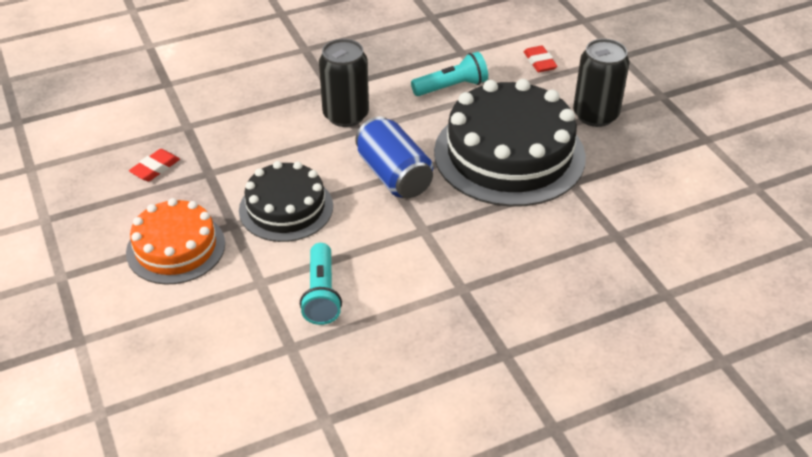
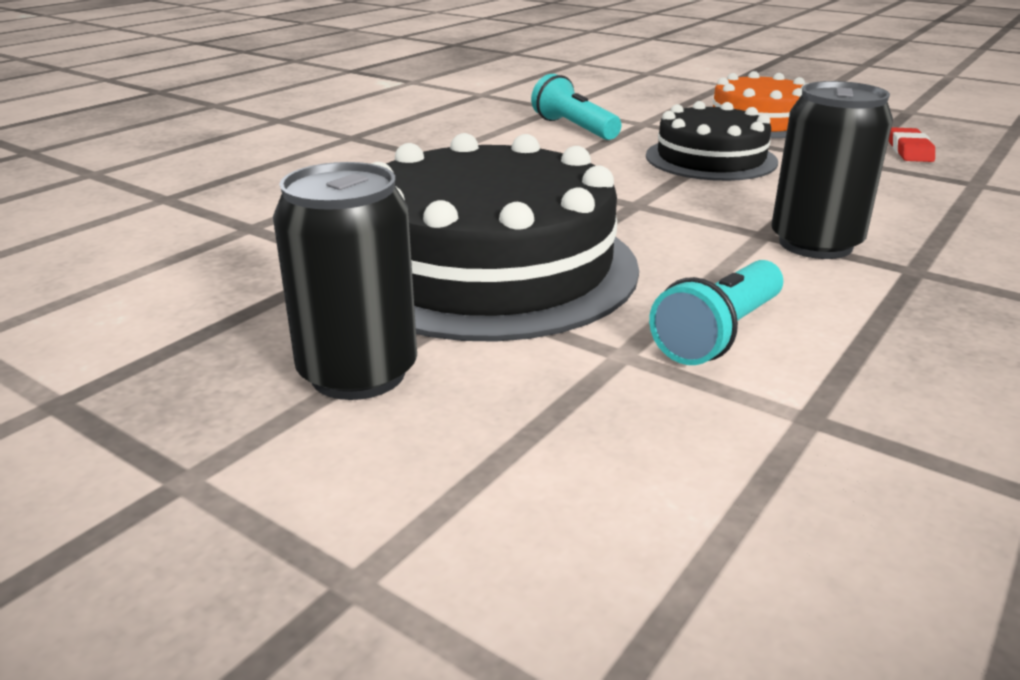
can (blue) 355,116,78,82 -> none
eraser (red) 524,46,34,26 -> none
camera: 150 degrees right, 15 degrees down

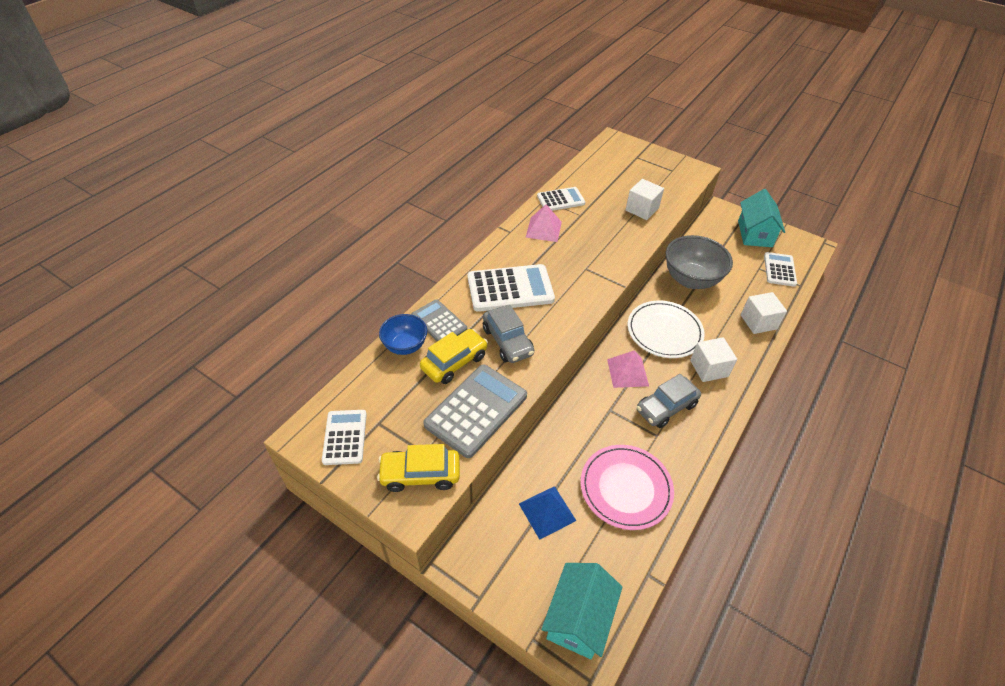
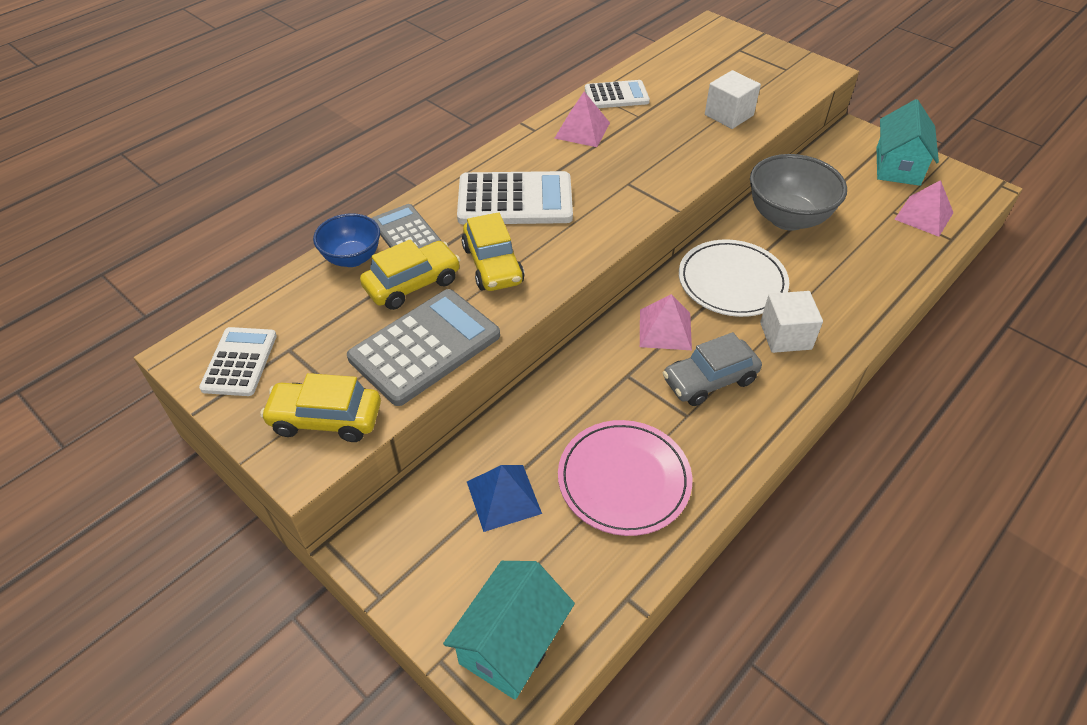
cube (white) 741,292,46,42 -> none
calculator (white) 764,252,33,35 -> pyramid (pink) 894,180,60,57
car (grey) 483,304,51,59 -> car (yellow) 462,212,62,79
camera: 10 degrees right, 0 degrees up

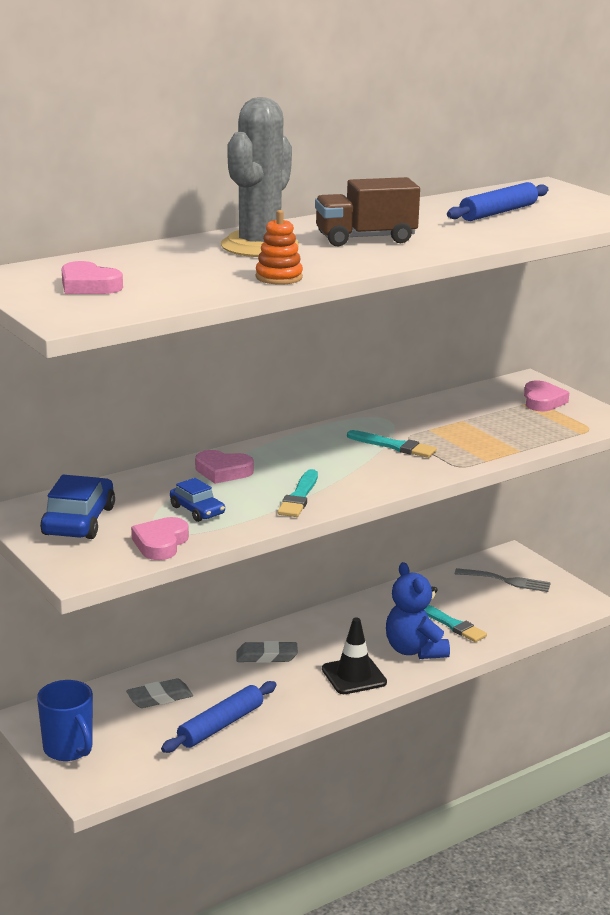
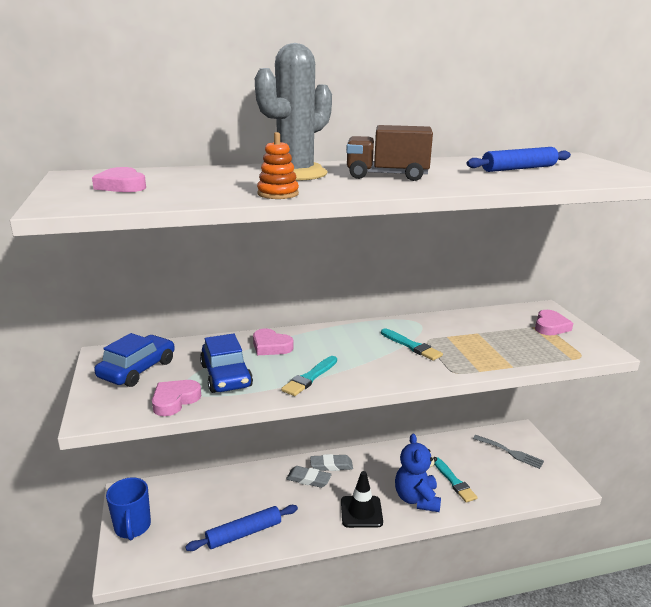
eraser (grey) 126,678,67,30 -> eraser (grey) 310,454,43,17, shifted
car (blue) 170,478,55,44 -> car (blue) 200,334,53,59, x1.65
camera: 20 degrees right, 0 degrees up

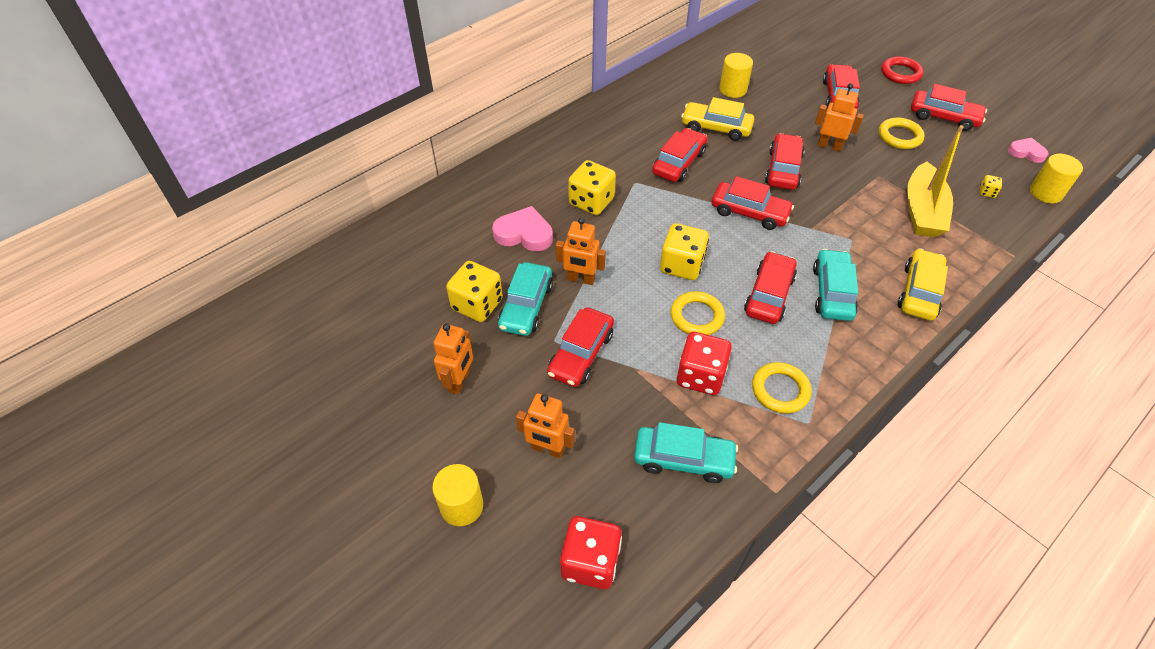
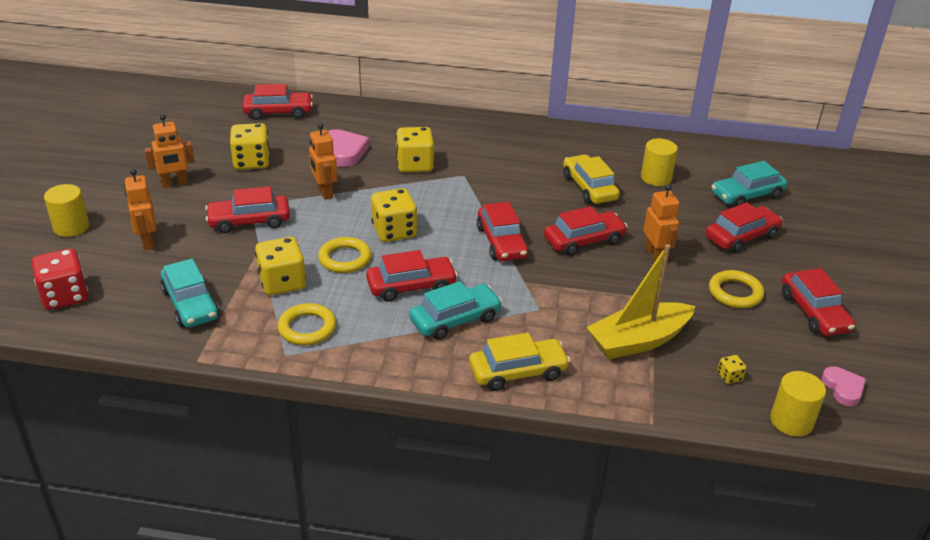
ring (red) 881,56,43,28 -> none
car (turquoise) 498,262,55,74 -> car (turquoise) 712,161,75,46, shifted
car (red) 652,128,55,54 -> car (red) 242,84,71,36, shifted
dice (red) 677,332,55,63 -> dice (yellow) 255,237,51,58
camera: 50 degrees right, 15 degrees down

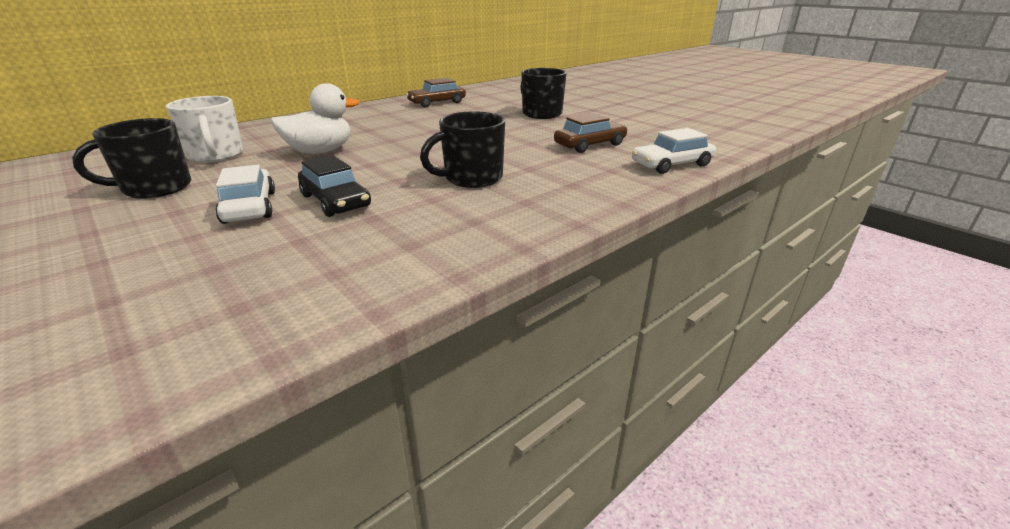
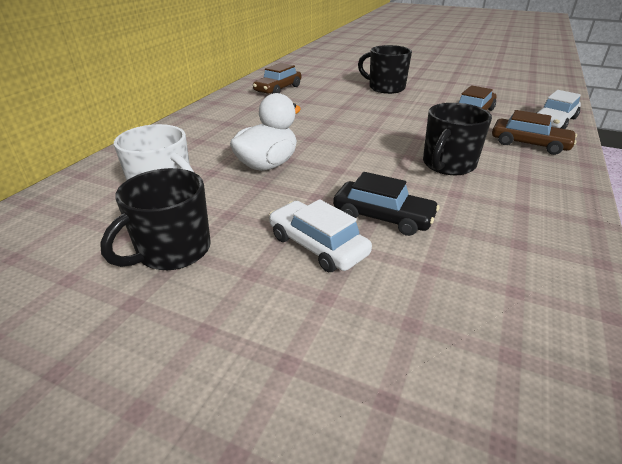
none -> car (brown) 492,110,85,45
camera: 25 degrees left, 5 degrees up

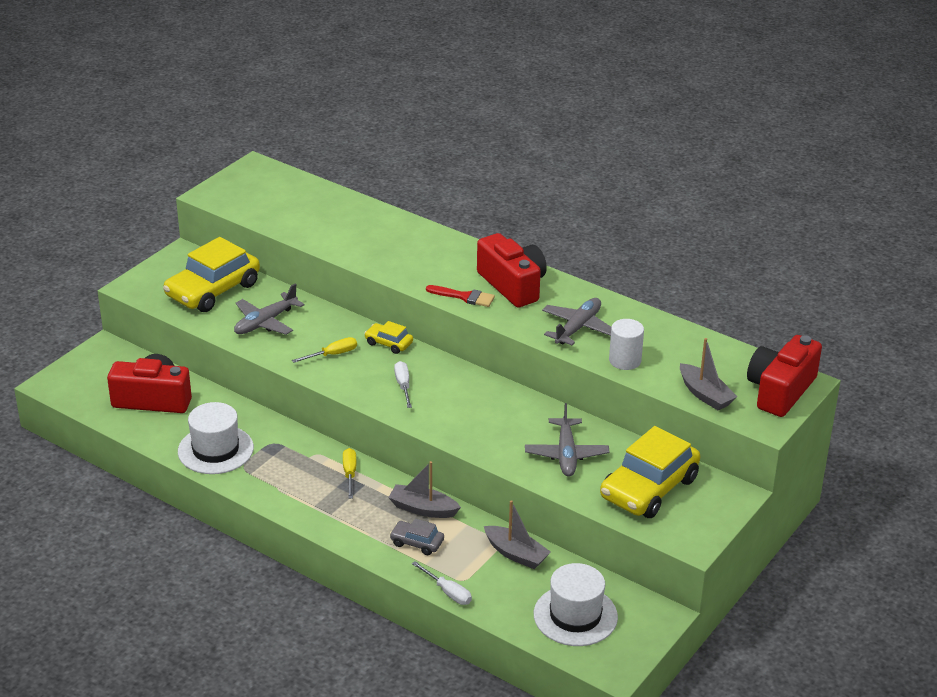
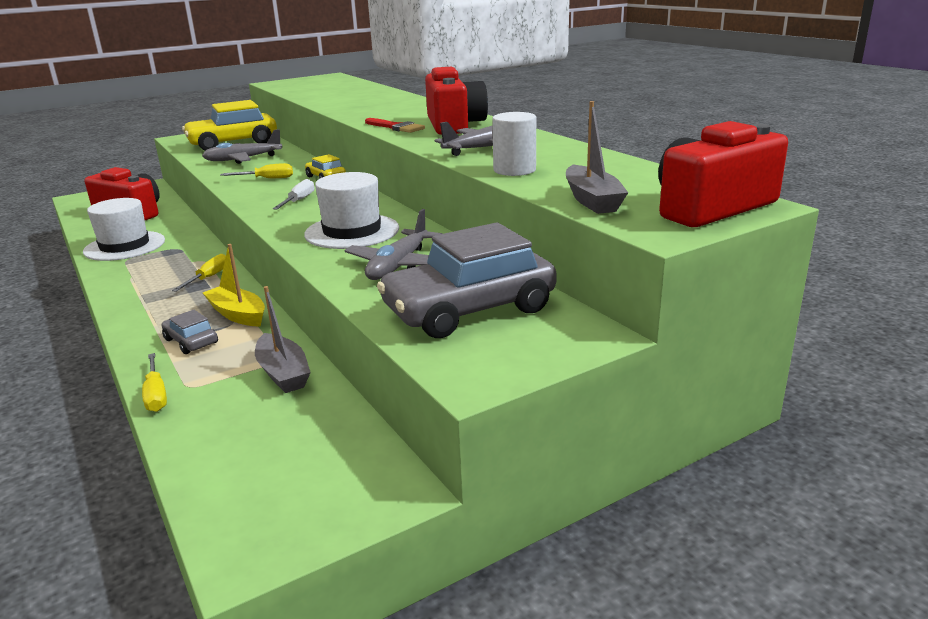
hat (white) 534,563,84,83 -> hat (white) 304,172,95,77, shifted
boat (grey) 388,461,73,57 -> boat (yellow) 203,244,62,82
screwdriver (white) 412,561,60,44 -> screwdriver (yellow) 142,353,25,59
car (yellow) 600,426,100,92 -> car (grey) 377,222,180,116
camera: 25 degrees right, 10 degrees down

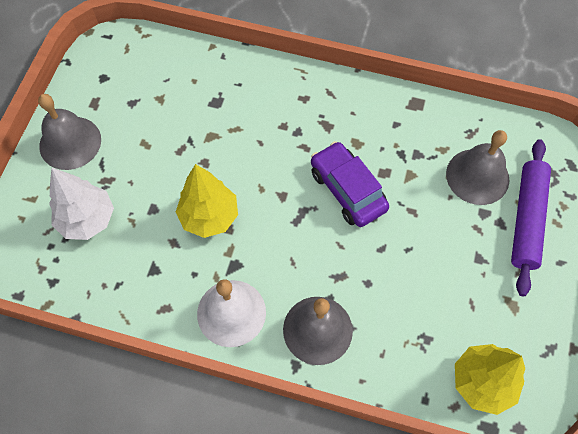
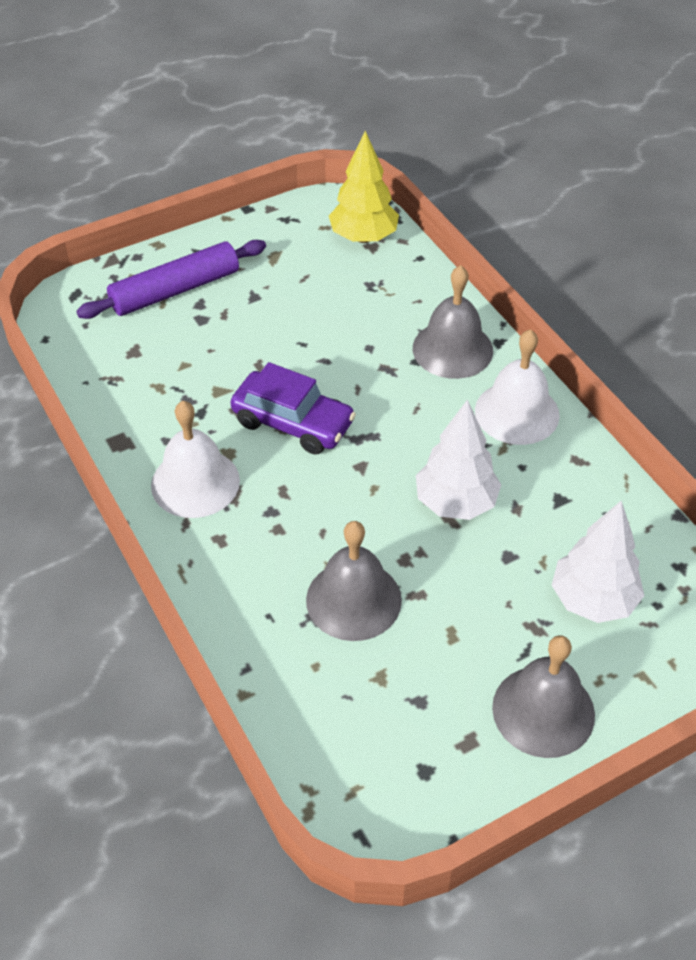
none -> bell (white) 151,401,89,117
bell (grey) 446,130,63,75 -> bell (grey) 306,521,96,120, shifted
tree (yellow) 176,164,62,74 -> tree (white) 416,399,85,121
car (purple) 311,141,78,86 -> car (purple) 231,362,125,92, 75 degrees counterclockwise
camera: 135 degrees left, 15 degrees down

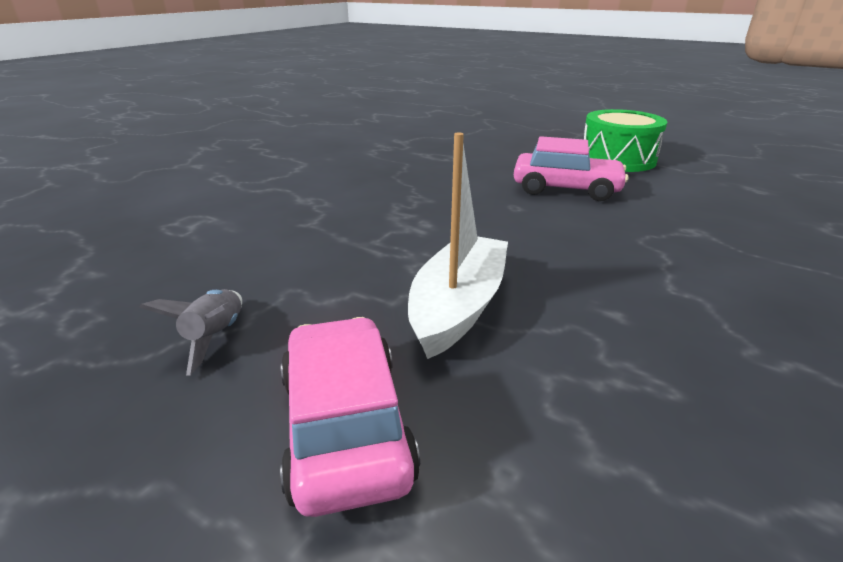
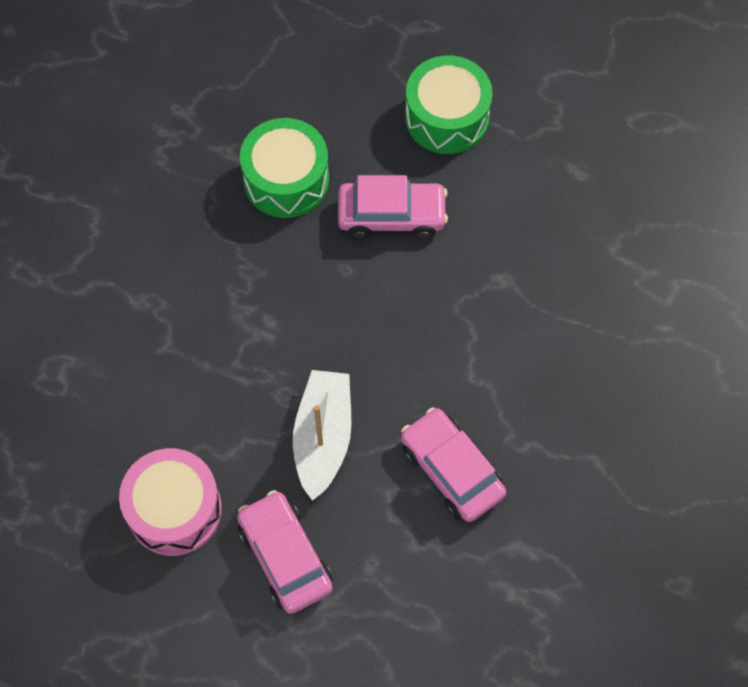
none -> drum (green) 240,118,89,100
none -> car (pink) 401,407,105,115
rocket (grey) 139,289,103,87 -> drum (pink) 119,448,103,108
camera: 15 degrees left, 35 degrees up

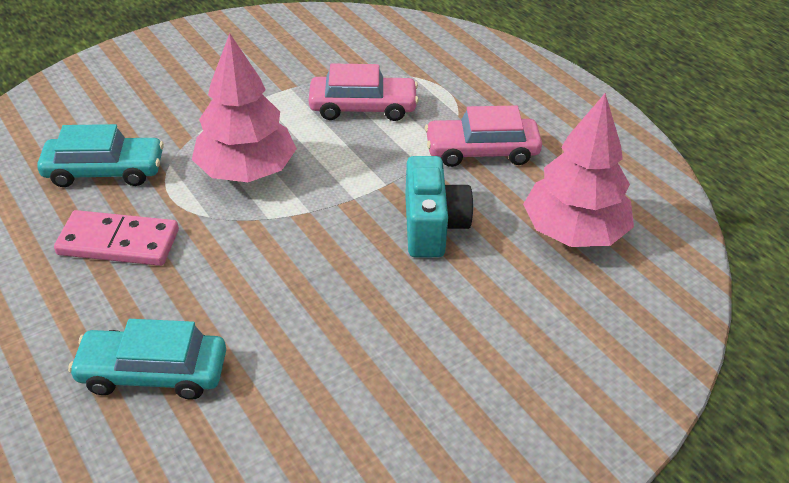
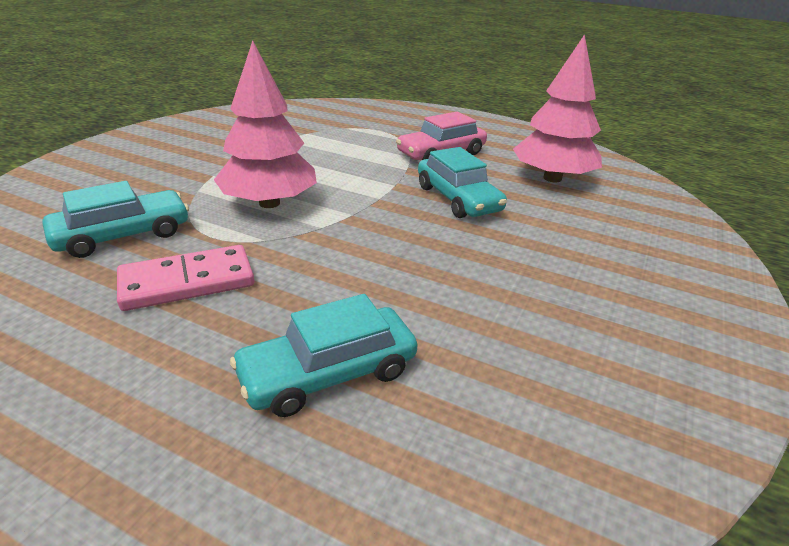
car (pink) 309,63,110,58 -> none
camera (turquoise) 405,156,68,101 -> car (turquoise) 418,147,89,71
camera: 30 degrees left, 10 degrees down

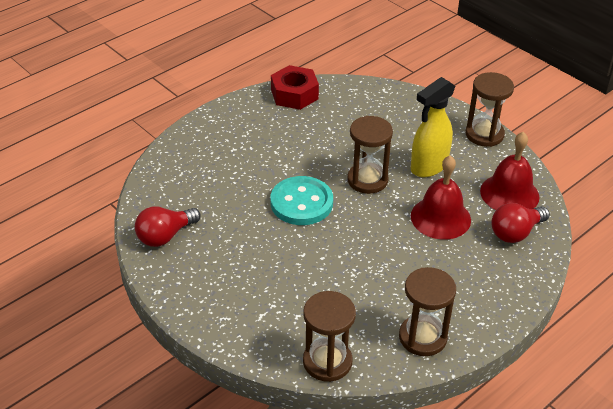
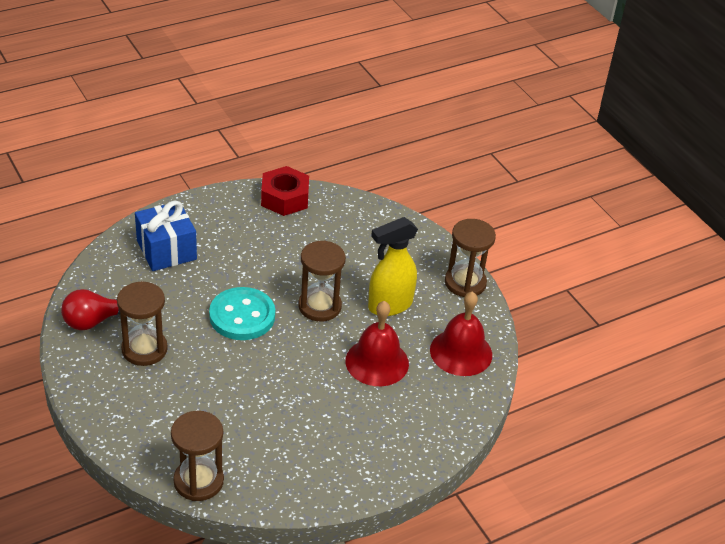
light bulb (red) 491,203,59,40 -> none
none -> gift (blue) 135,201,62,70
hourglass (brown) 399,267,57,89 -> hourglass (brown) 117,281,51,85, shifted
camera: 10 degrees right, 0 degrees up

